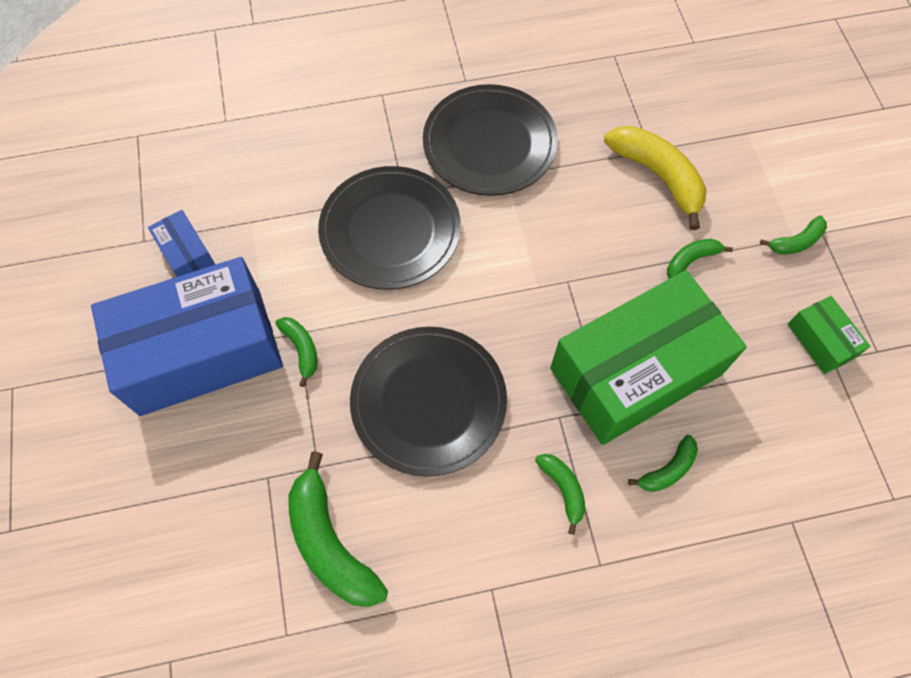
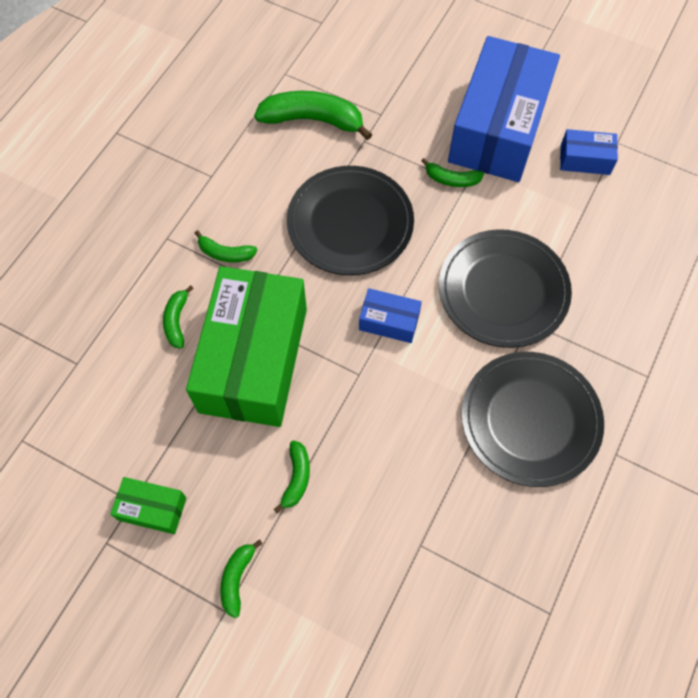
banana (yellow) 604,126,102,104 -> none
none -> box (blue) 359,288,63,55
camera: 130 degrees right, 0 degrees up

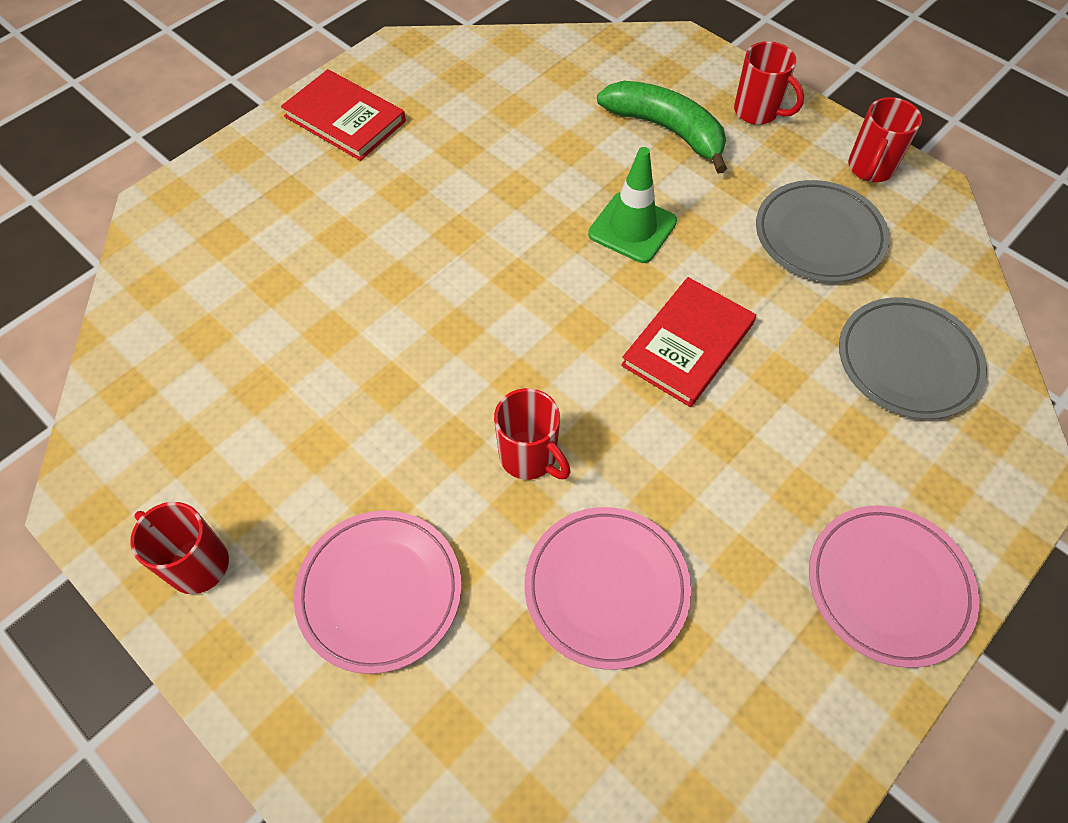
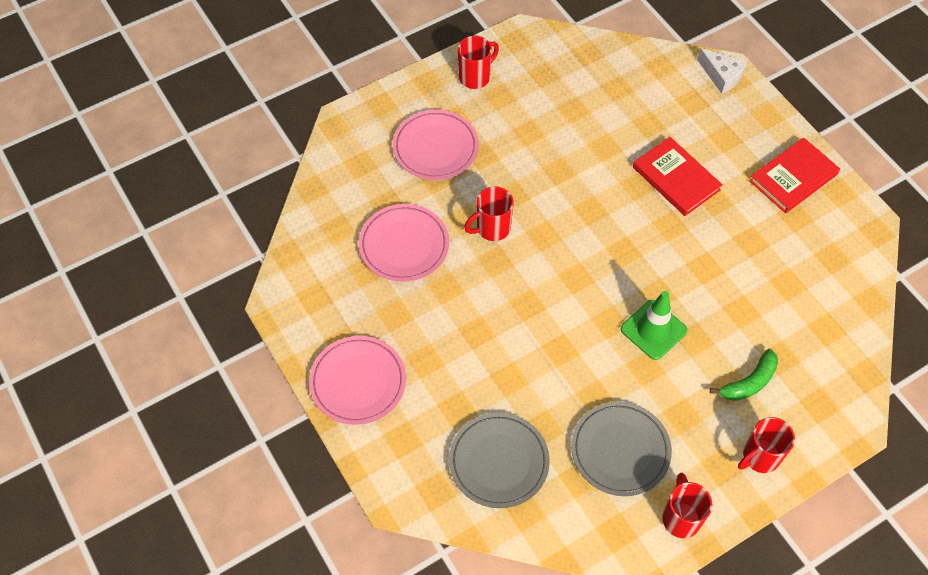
none -> cheese (white) 697,48,50,46
book (red) 621,277,135,130 -> book (red) 633,137,90,79, shifted
mug (red) 848,97,74,85 -> mug (red) 662,473,51,65, 45 degrees clockwise
banana (green) 597,81,130,93 -> banana (green) 710,349,68,52, x0.66
camera: 105 degrees right, 0 degrees up

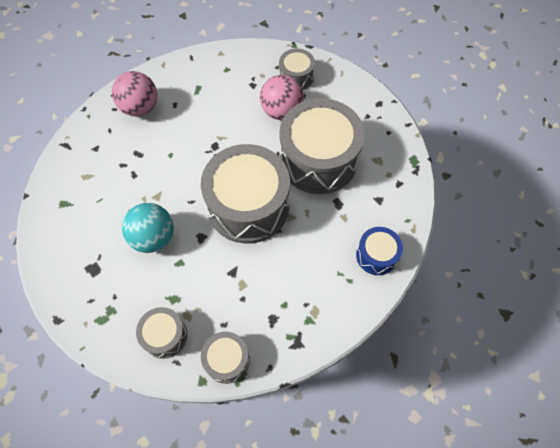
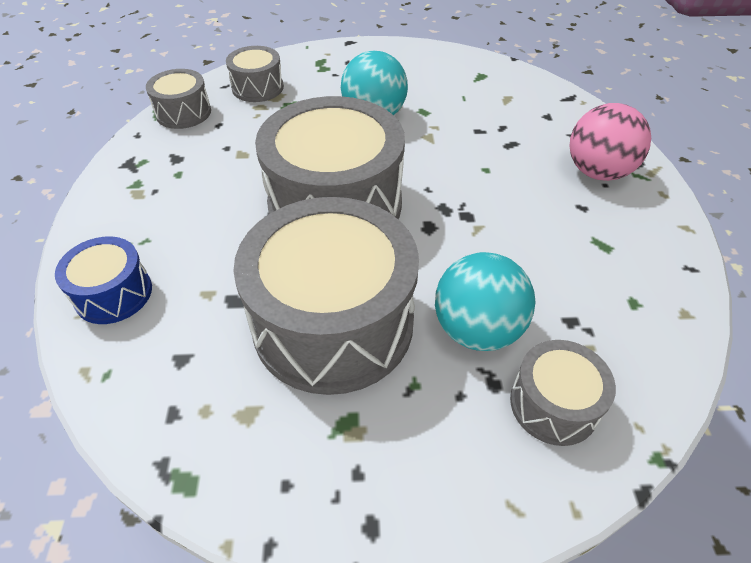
ball (pink) 260,75,44,45 -> ball (turquoise) 435,252,101,99
camera: 125 degrees right, 15 degrees down

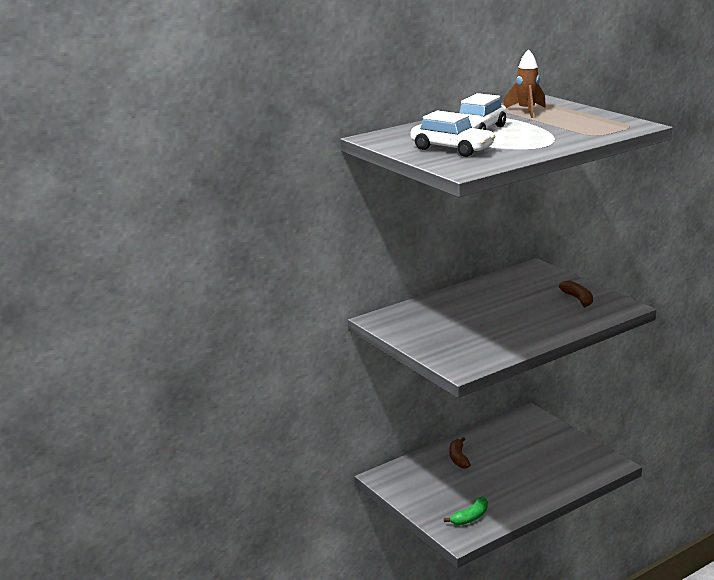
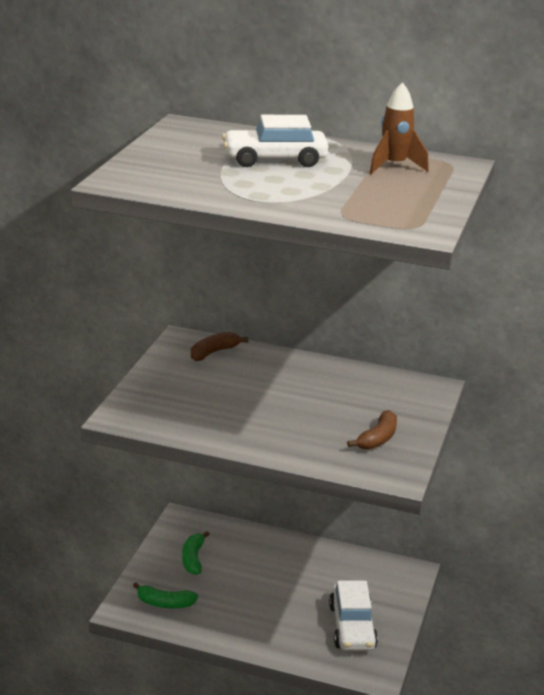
none -> banana (green) 182,531,28,44
car (white) 411,110,84,47 -> car (white) 329,581,49,70, shifted
banana (brown) 450,437,21,32 -> banana (brown) 191,332,58,29, shifted
camera: 50 degrees right, 5 degrees up

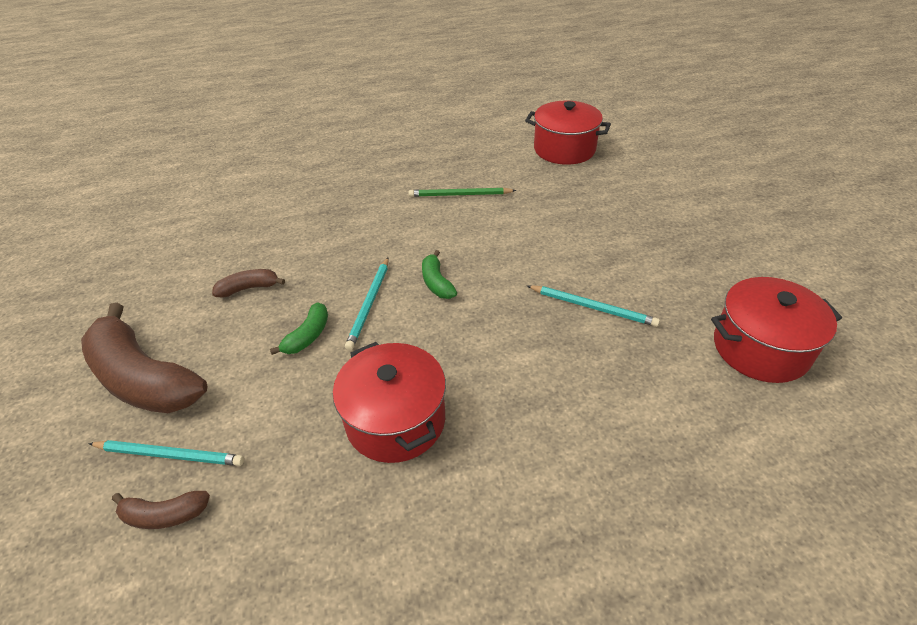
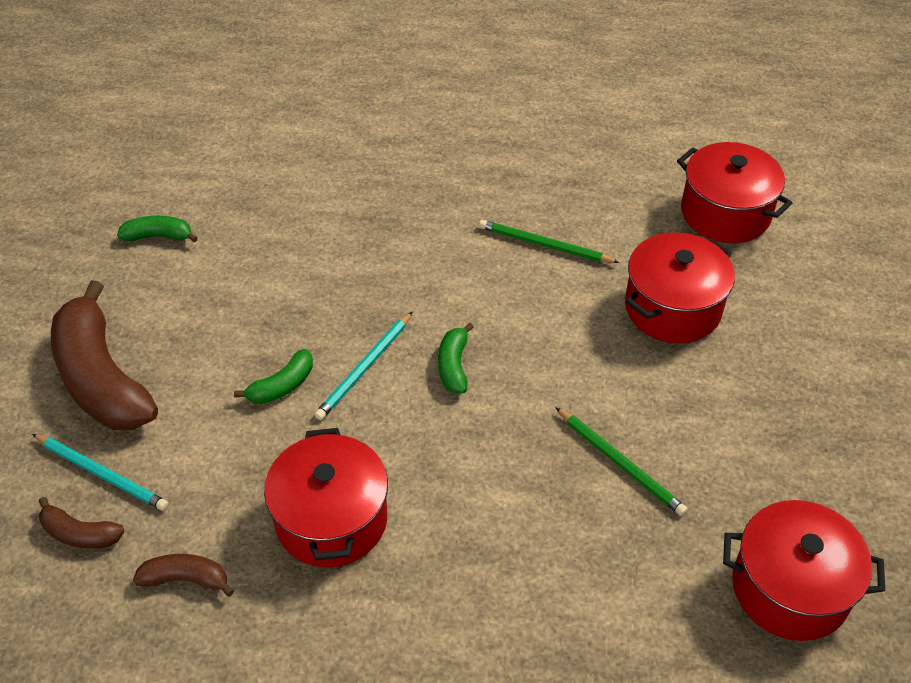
none -> banana (green) 117,216,81,26
none -> pot (red) 625,232,110,111
banana (brown) 212,269,73,29 -> banana (brown) 133,554,101,43, shifted
pencil (turquoise) 527,285,133,42 -> pencil (green) 555,407,133,109
camera: 20 degrees right, 5 degrees up

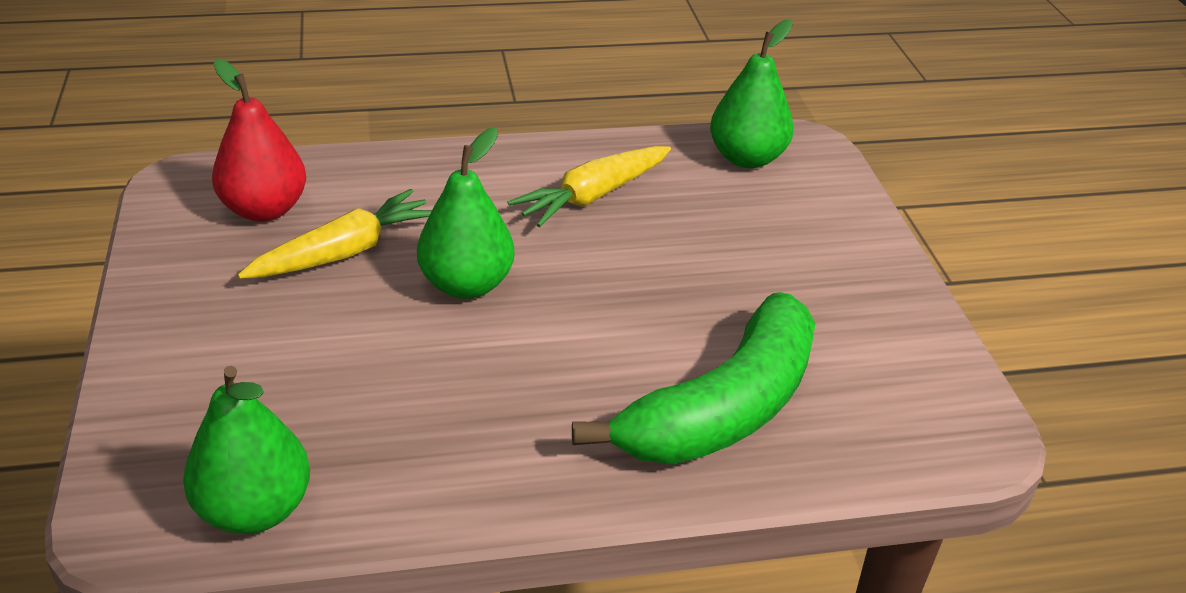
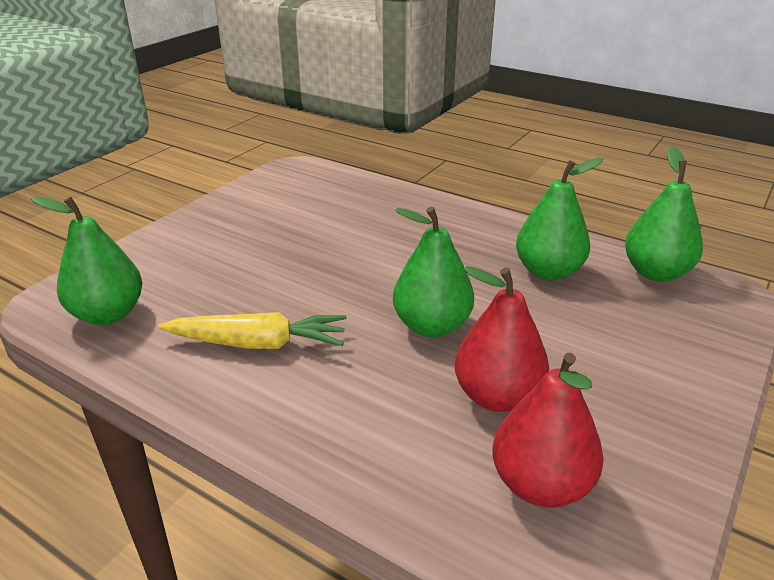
banana (green) 572,292,243,173 -> none
none -> pear (green) 516,158,87,123
carrot (yellow) 238,189,194,90 -> pear (red) 455,266,94,146
camera: 135 degrees left, 5 degrees down

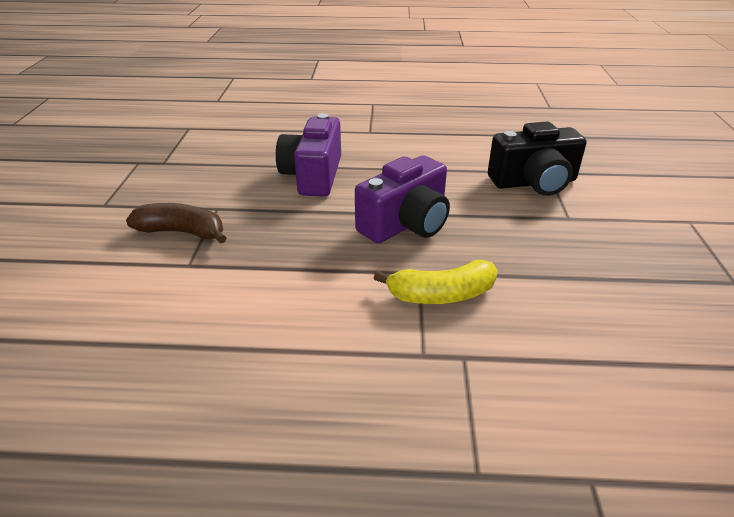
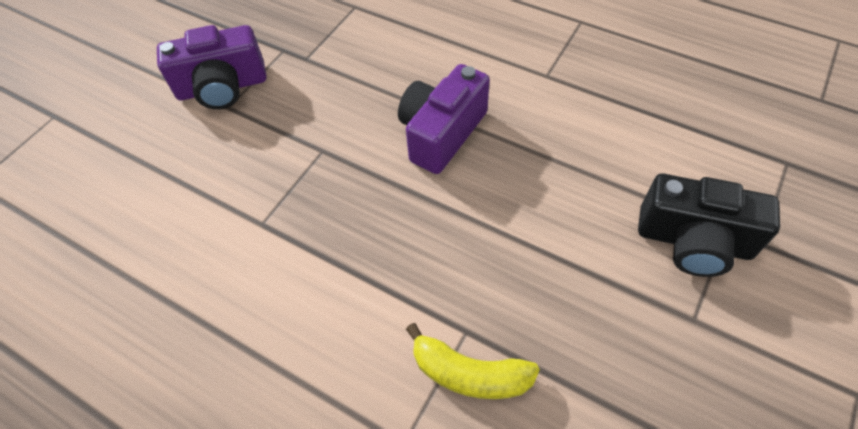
banana (brown) 126,203,100,41 -> none
camera (purple) 355,156,95,87 -> camera (purple) 157,25,109,84, shifted
camera: 30 degrees right, 20 degrees up

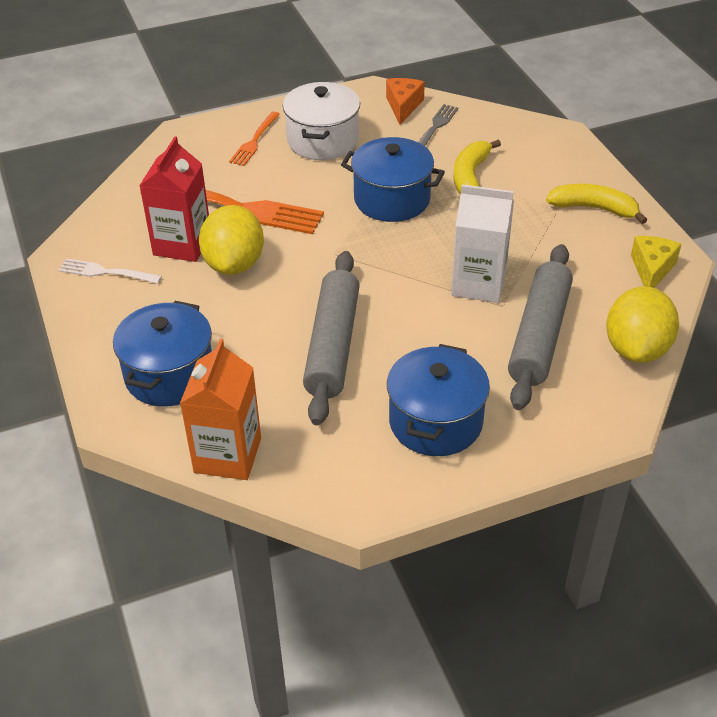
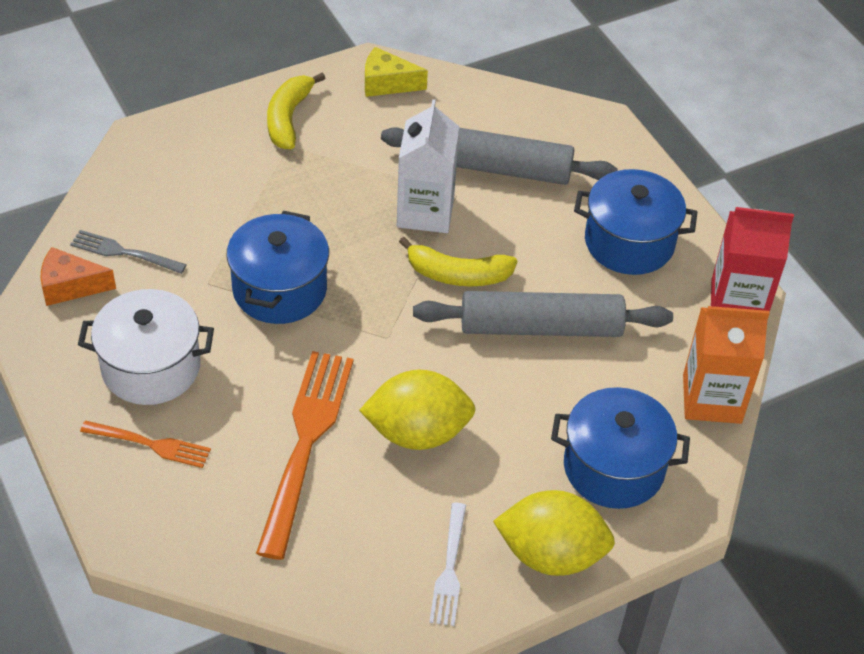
carton (red) 139,136,70,126 -> carton (red) 711,207,83,105, shifted
banana (yellow) 454,140,47,54 -> banana (yellow) 399,237,118,50, shifted
lemon (yellow) 606,286,73,77 -> lemon (yellow) 493,490,122,86, shifted
camera: 100 degrees left, 5 degrees up

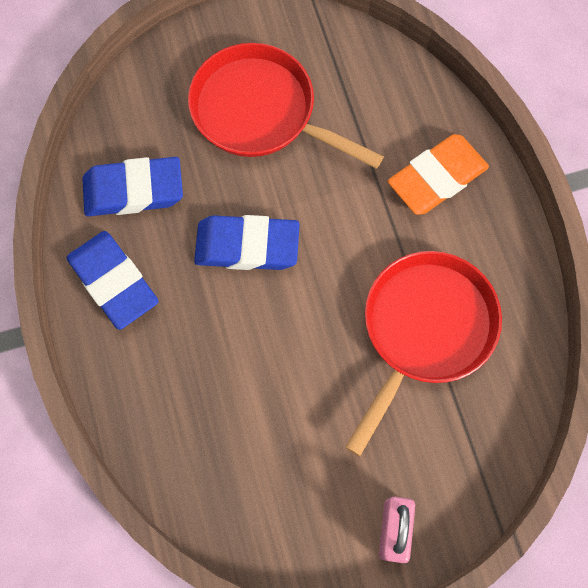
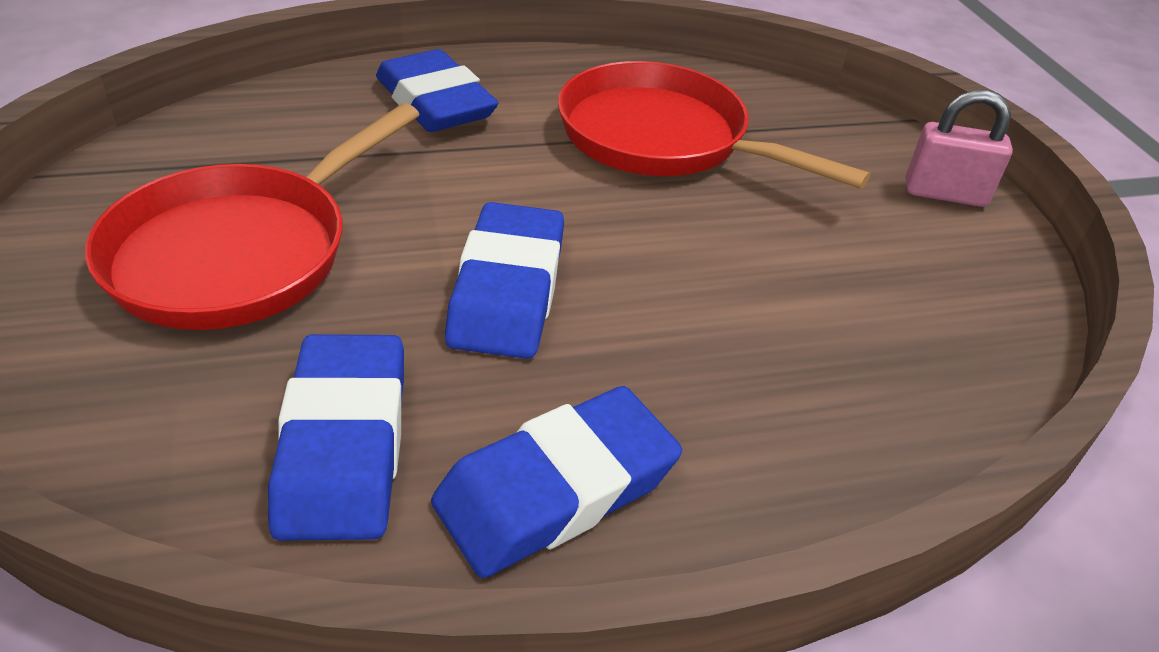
eraser (orange) 388,134,101,81 -> eraser (blue) 376,49,122,83
camera: 90 degrees left, 30 degrees down

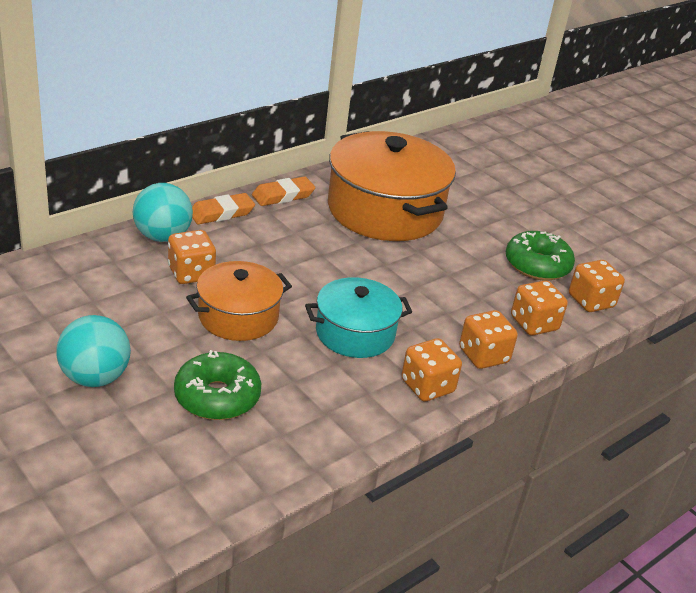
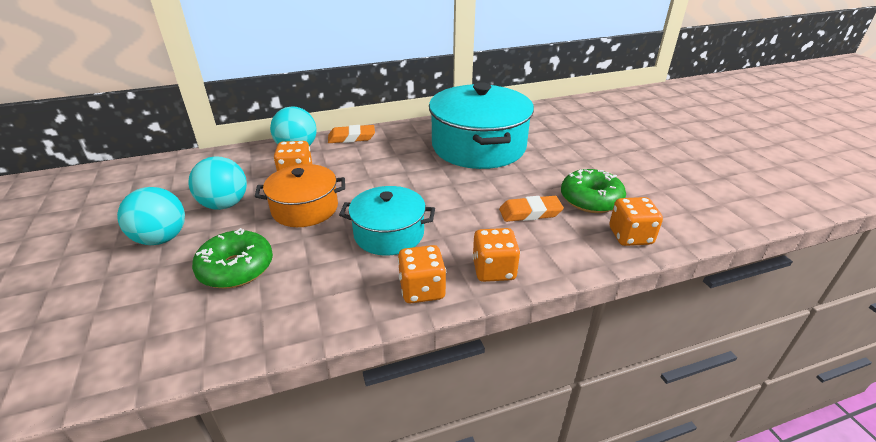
dice (orange) 511,280,57,55 -> none
none -> ball (turquoise) 188,156,59,54
eraser (orange) 252,176,63,30 -> eraser (orange) 499,196,65,26, shifted
pot (orange) 328,131,128,110 -> pot (turquoise) 429,82,105,87
camera: 25 degrees right, 0 degrees up

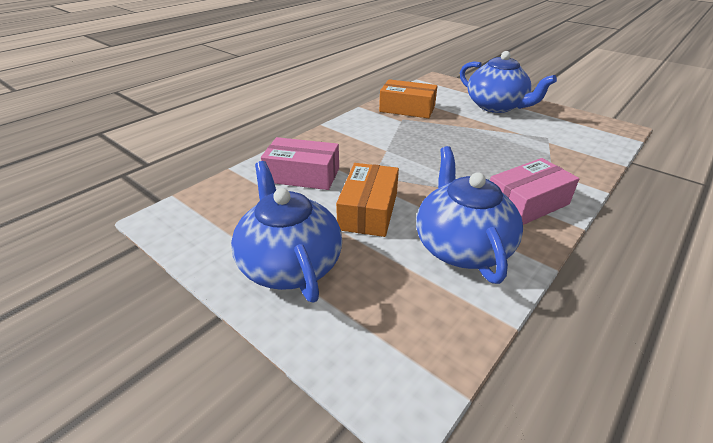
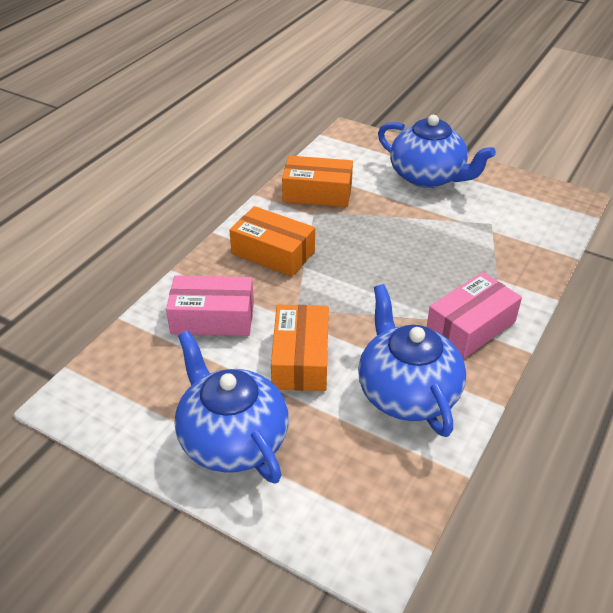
none -> box (orange) 229,206,86,71
camera: 10 degrees left, 5 degrees up

